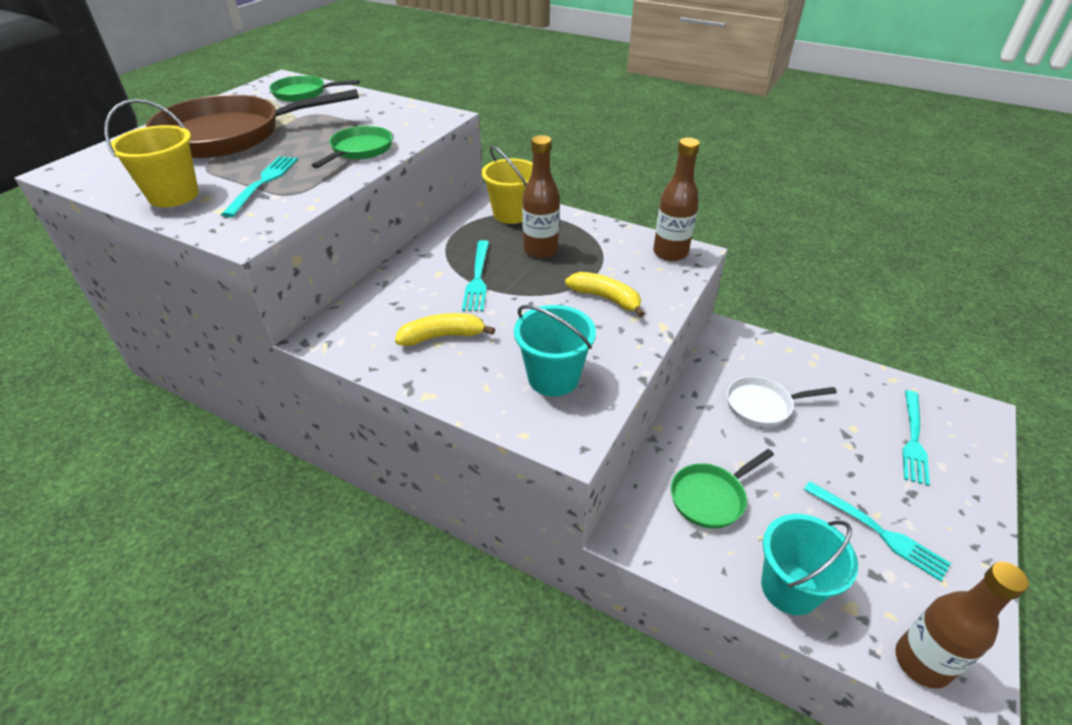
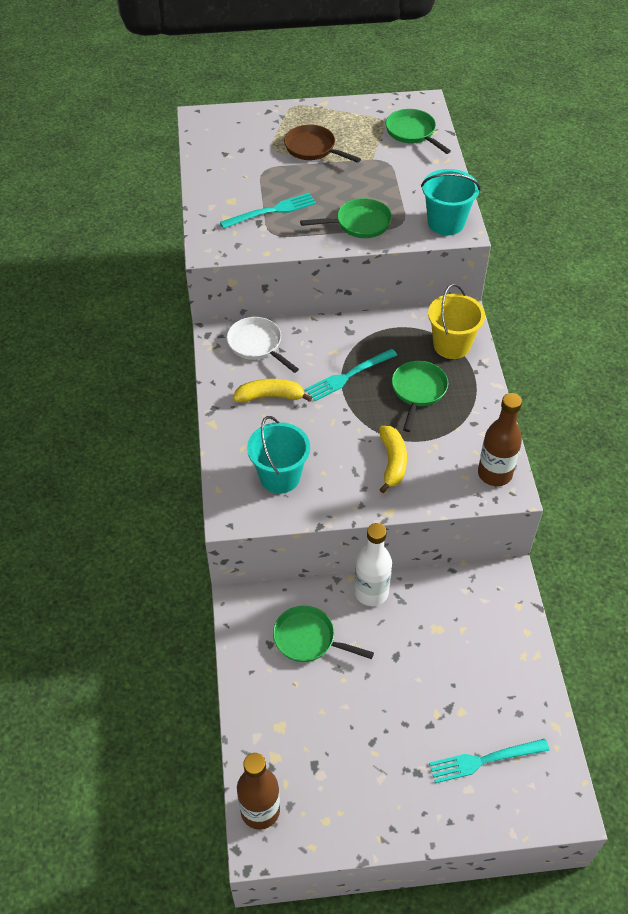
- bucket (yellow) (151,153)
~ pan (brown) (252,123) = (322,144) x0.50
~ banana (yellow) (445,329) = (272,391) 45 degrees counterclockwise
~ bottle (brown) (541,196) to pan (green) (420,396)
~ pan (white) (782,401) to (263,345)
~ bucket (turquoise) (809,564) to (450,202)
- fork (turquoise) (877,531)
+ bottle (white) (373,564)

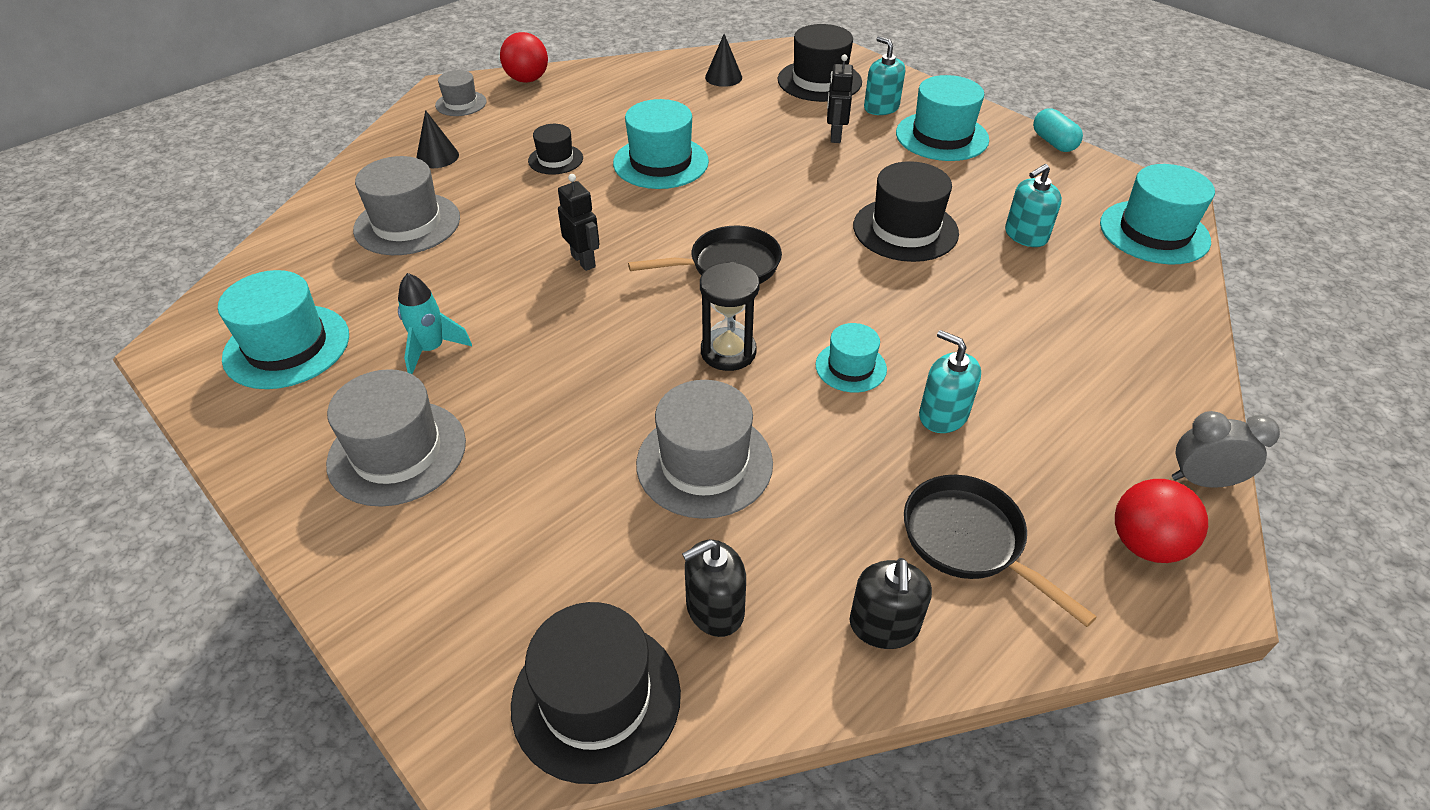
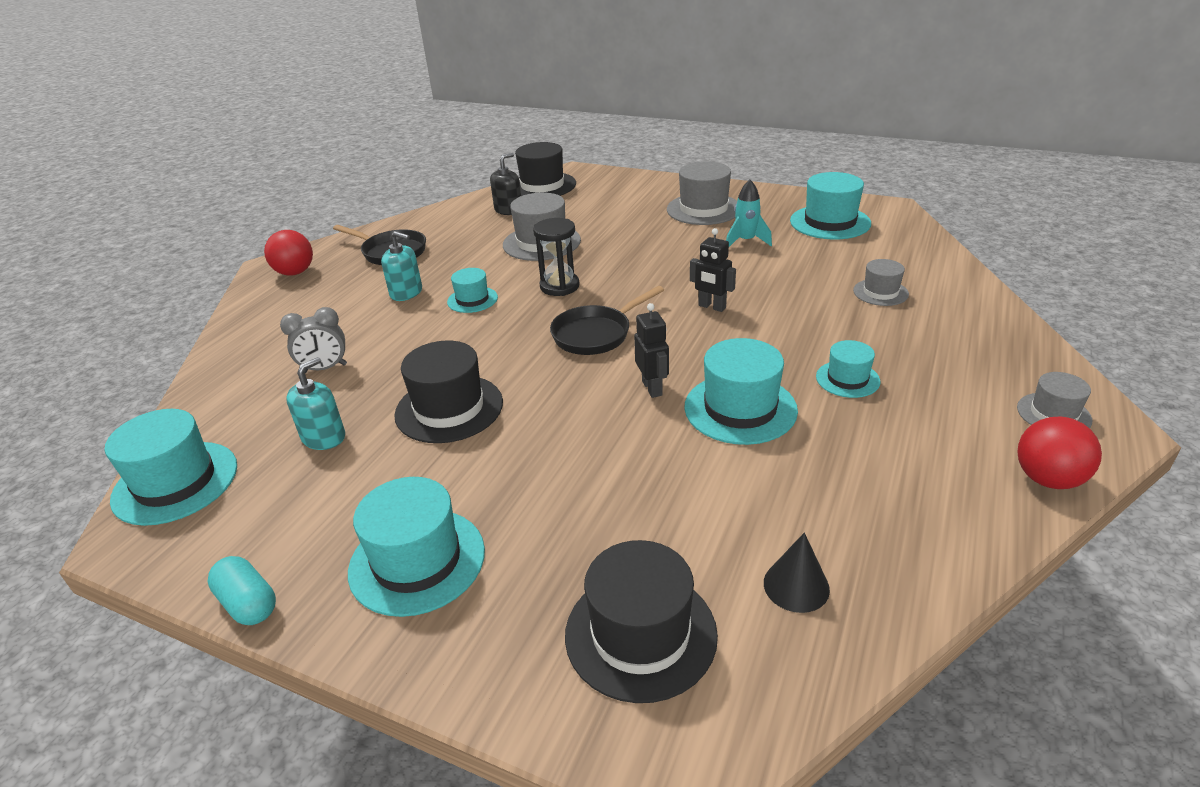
~ hat (grey) (406,205) = (881,282) x0.58
- cone (black) (437,139)
~ hat (black) (555,149) to hat (turquoise) (848,369)
~ robot (black) (840,98) to (651,350)
- soap dispenser (black) (891,603)
- soap dispenser (turquoise) (884,75)
~ clock (grey) (1226,449) to (313,340)

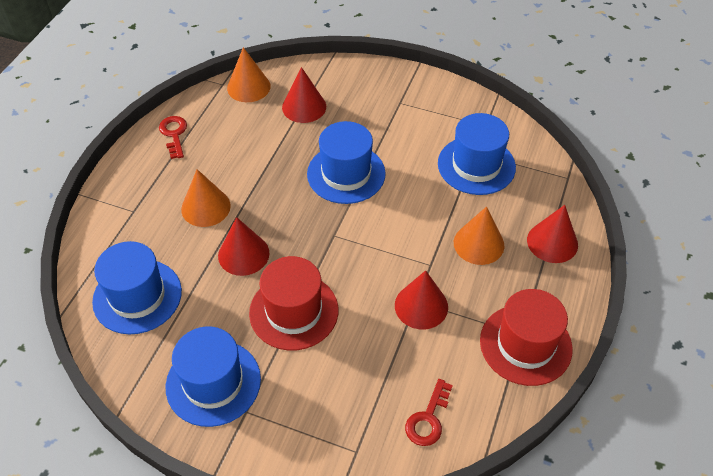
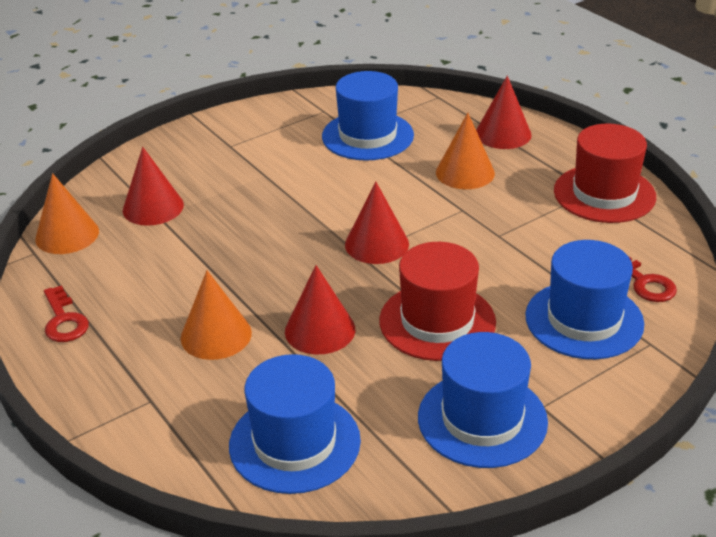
~ key (red) (173,137) = (66,313) 135 degrees counterclockwise
~ hat (blue) (346,162) to (584,299)
~ cone (red) (421,299) to (377,222)

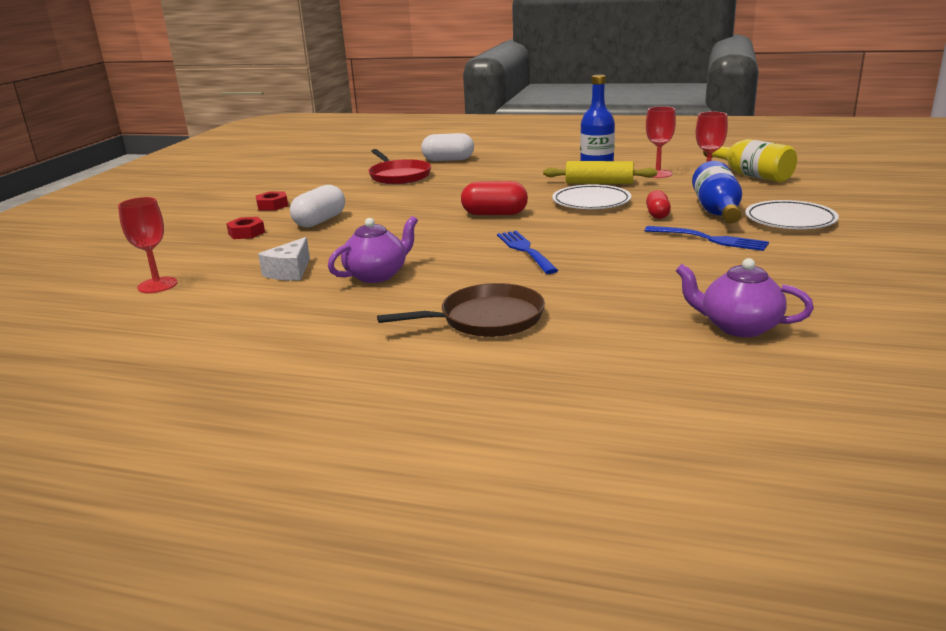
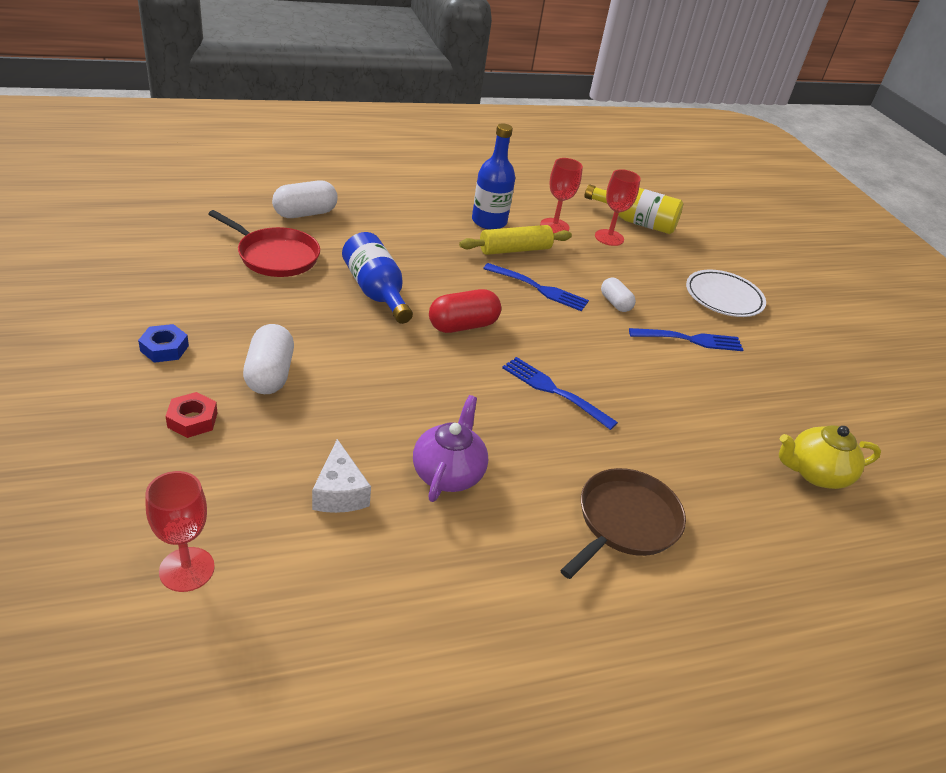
~ nut (red) (272,201) to nut (blue) (163,343)
~ plate (white) (592,196) to fork (blue) (536,287)
~ capsule (red) (658,204) to capsule (white) (618,295)
~ teapot (purple) (745,297) to teapot (yellow) (830,457)
~ bottle (blue) (717,192) to (377,278)

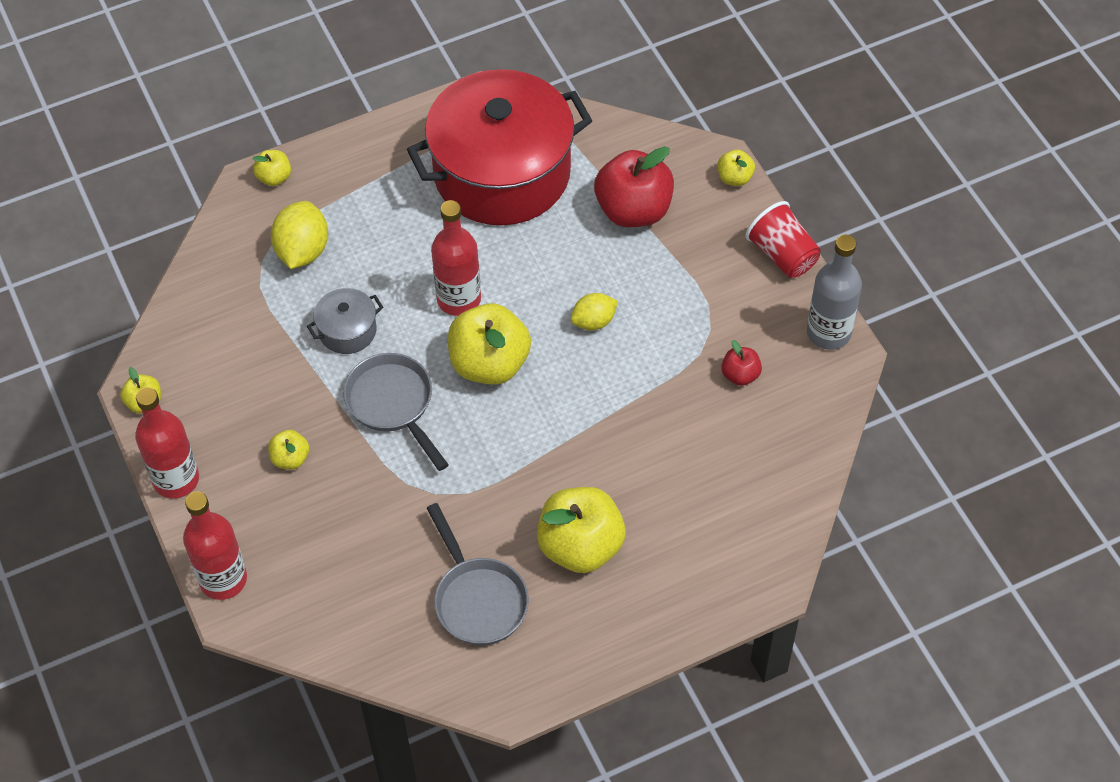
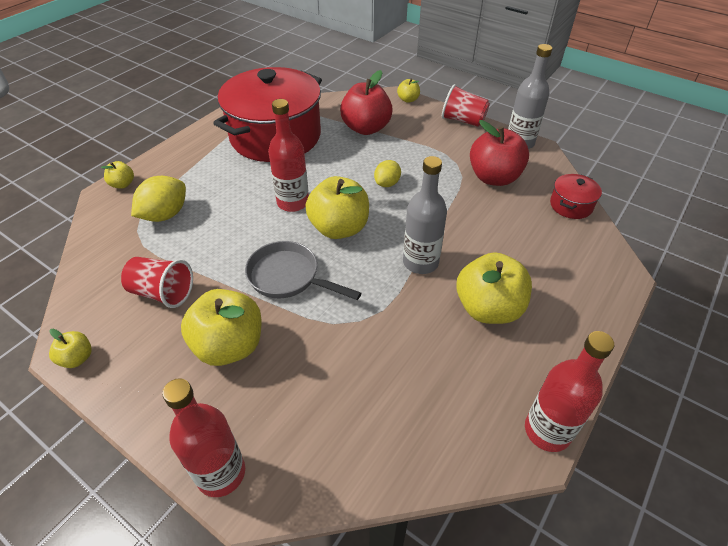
~ bottle (red) (167,443) to (569,391)
~ apple (yellow) (288,449) = (221,327) x2.08
~ lemon (yellow) (299,235) = (158,199) 60 degrees clockwise
- pot (grey) (345,321)
- pan (grey) (478,574)
~ apple (red) (741,363) = (499,153) x2.08
+ cup (red) (157,282)
+ bottle (grey) (425,215)
+ pot (red) (576,196)

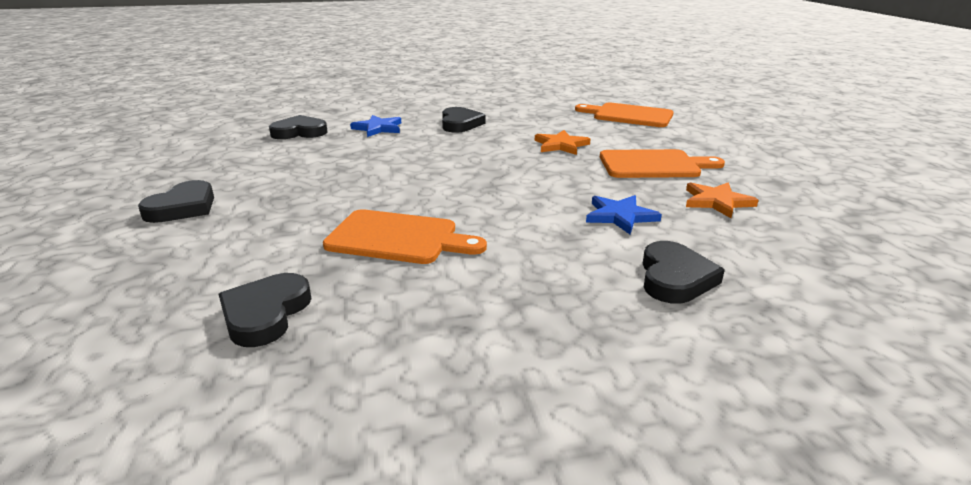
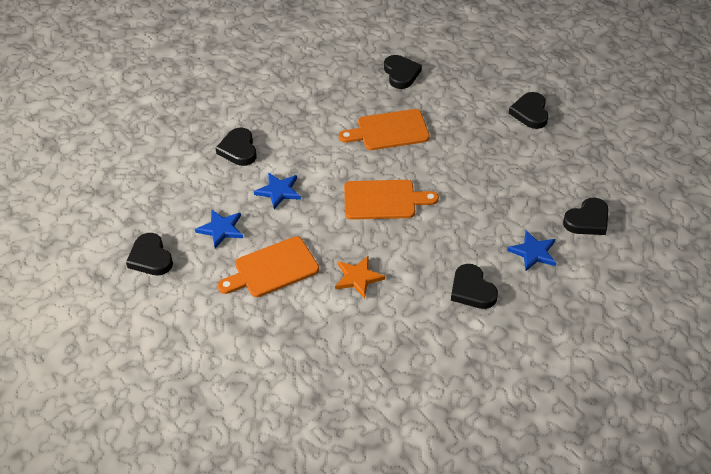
~ cutting board (orange) (624,114) to (391,200)
~ star (orange) (722,200) to star (blue) (219,228)
+ heart (black) (149,254)

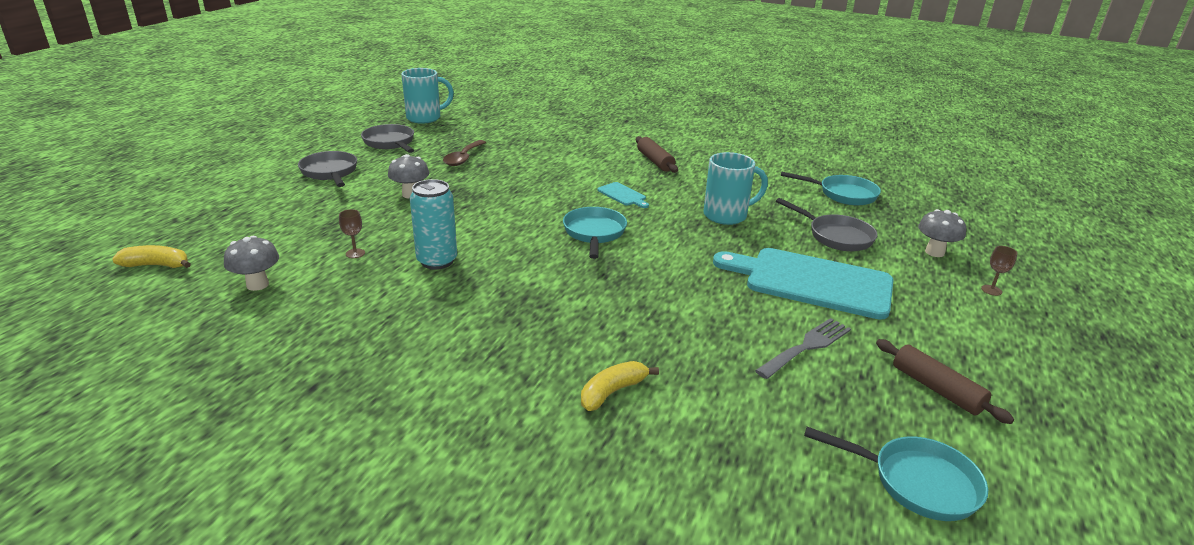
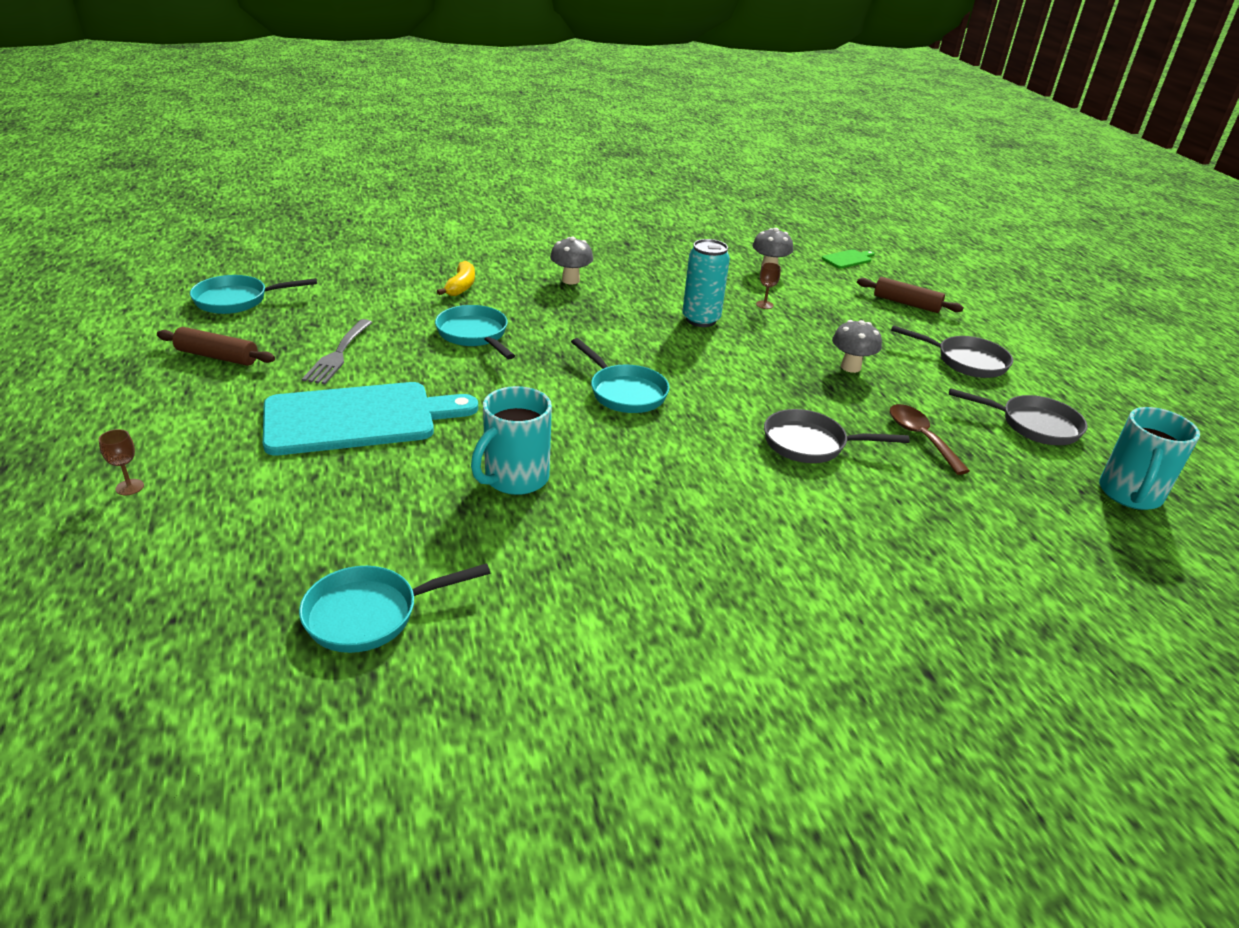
~ banana (yellow) (151,256) to cutting board (green) (848,259)
- cutting board (turquoise) (623,195)
~ rolling pin (brown) (657,154) to (910,295)
~ pan (grey) (827,224) to (837,436)
~ mushroom (grey) (942,233) to (571,260)
+ pan (turquoise) (475,332)

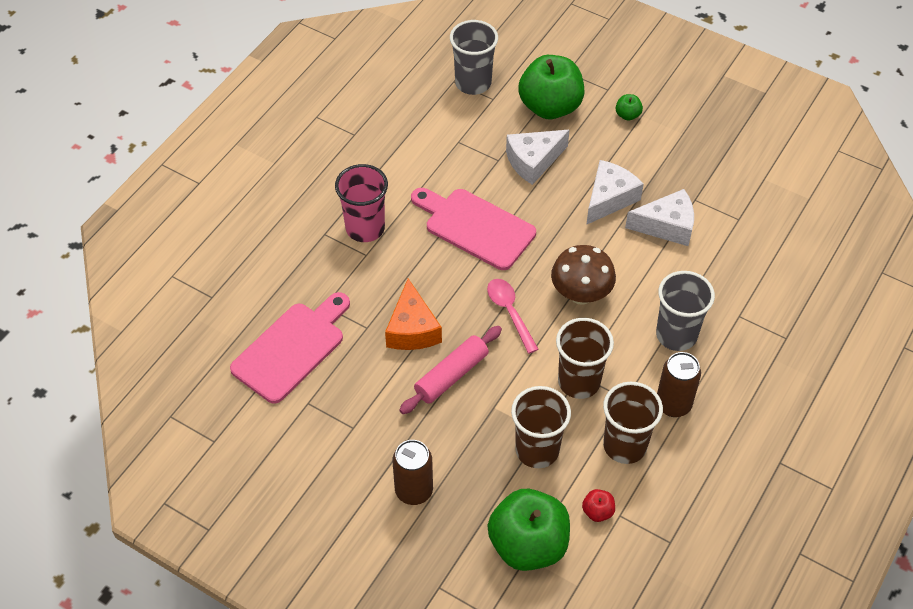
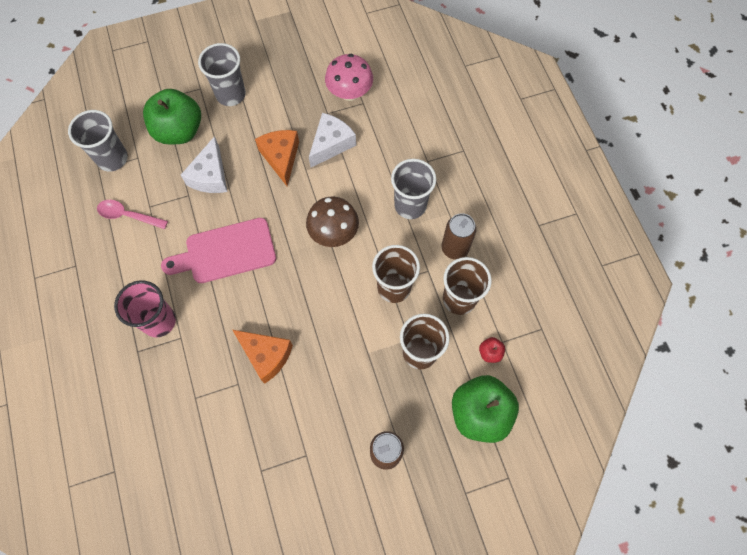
- cutting board (pink) (290,348)
- rolling pin (pink) (450,370)
~ spoon (pink) (513,316) to (132,214)
~ cheese (white) (615,192) to cheese (orange) (277,158)
~ apple (green) (629,107) to cup (grey) (222,74)
+ mushroom (pink) (349,77)

